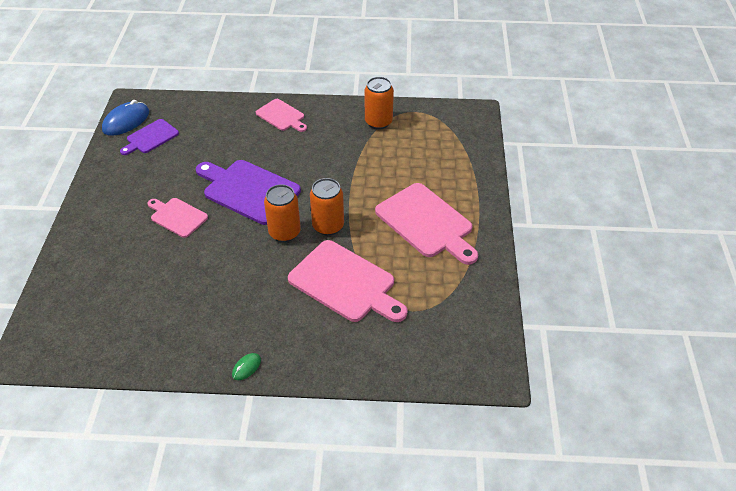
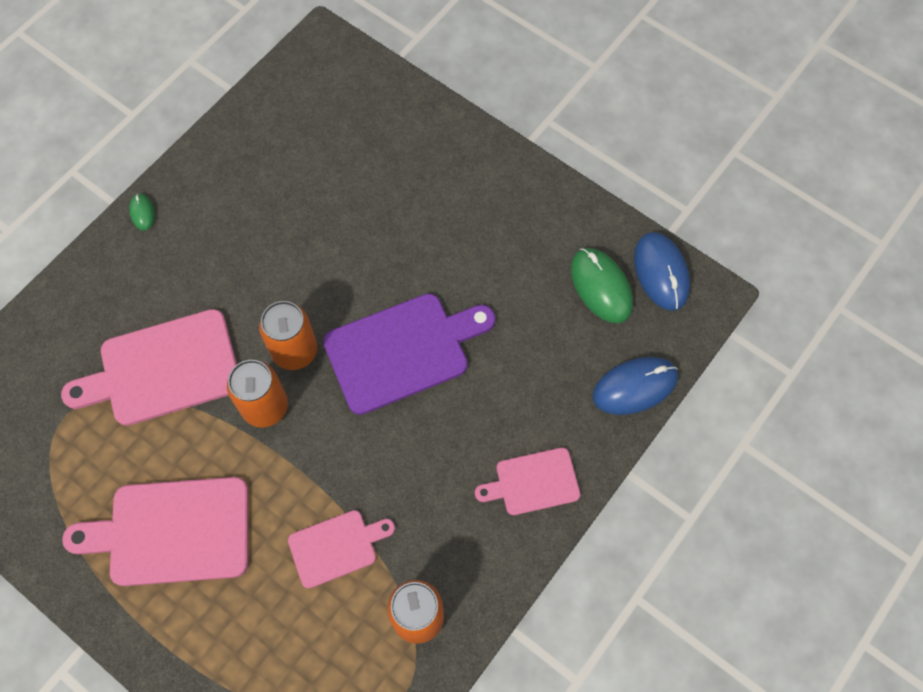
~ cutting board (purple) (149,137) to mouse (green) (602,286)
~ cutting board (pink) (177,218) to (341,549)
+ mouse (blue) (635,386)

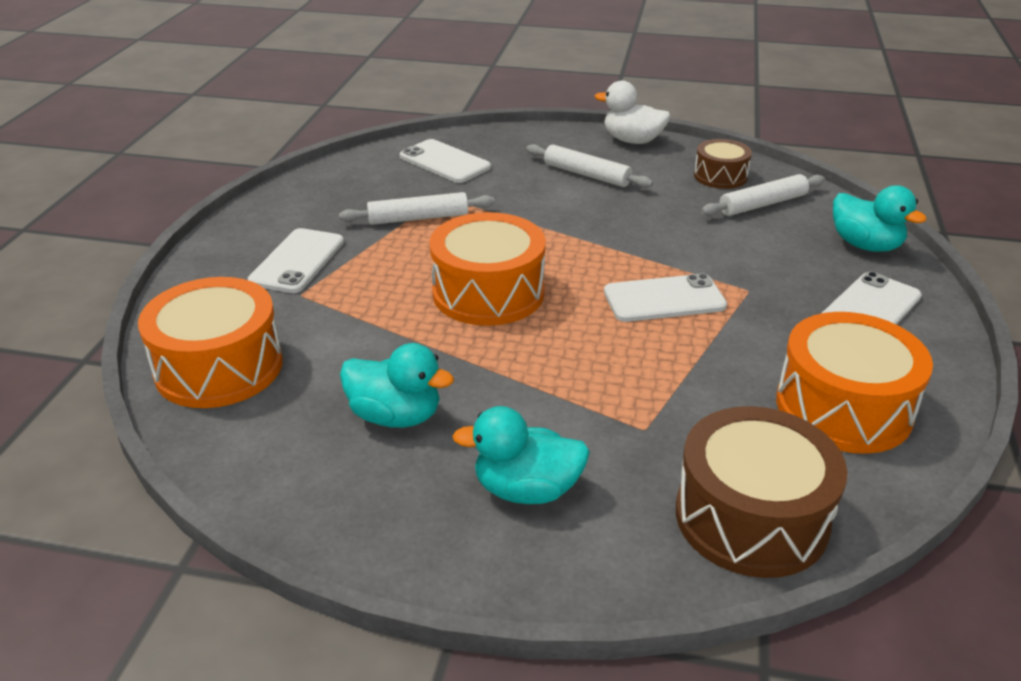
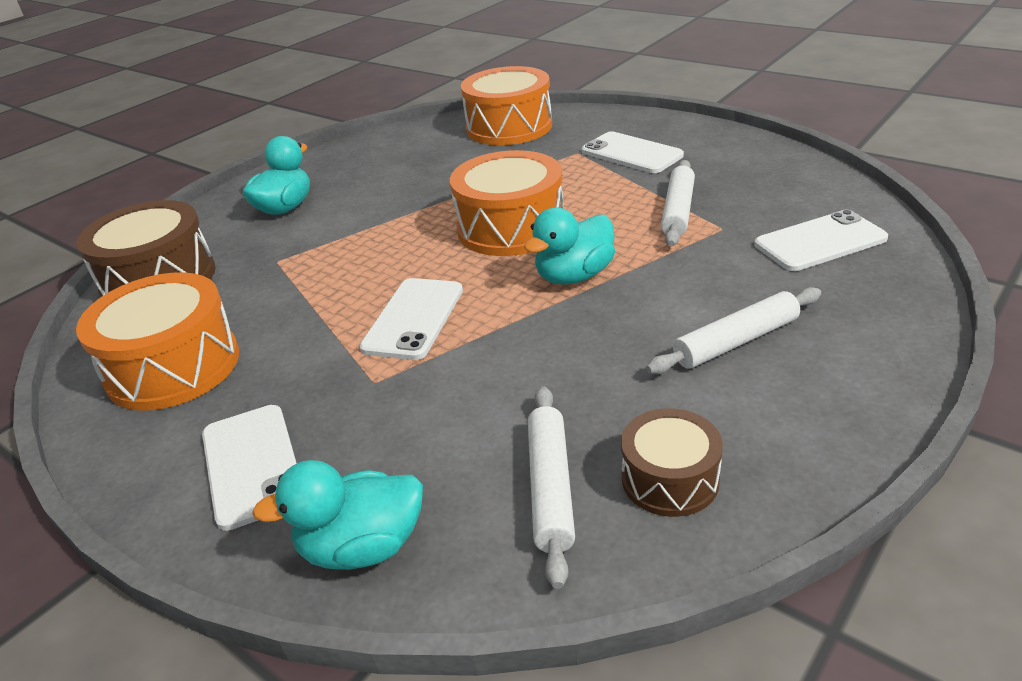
~ duck (turquoise) (397,385) to (569,245)
- duck (white) (632,112)

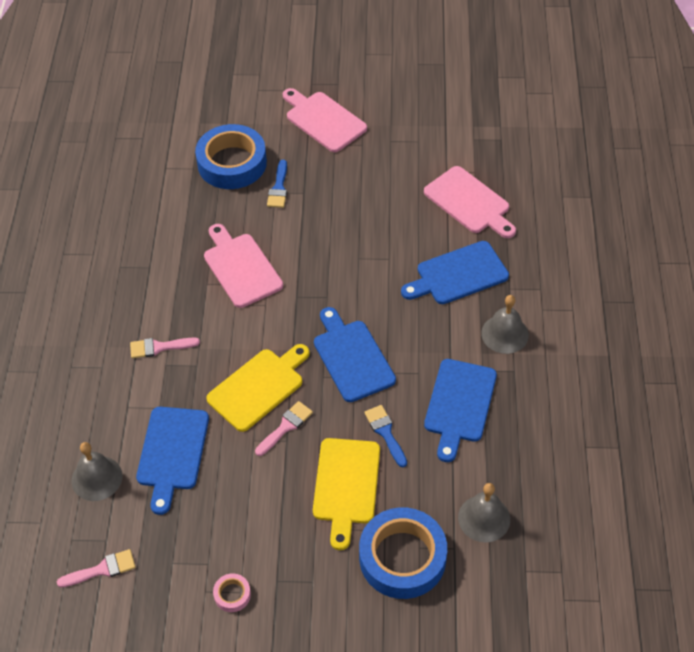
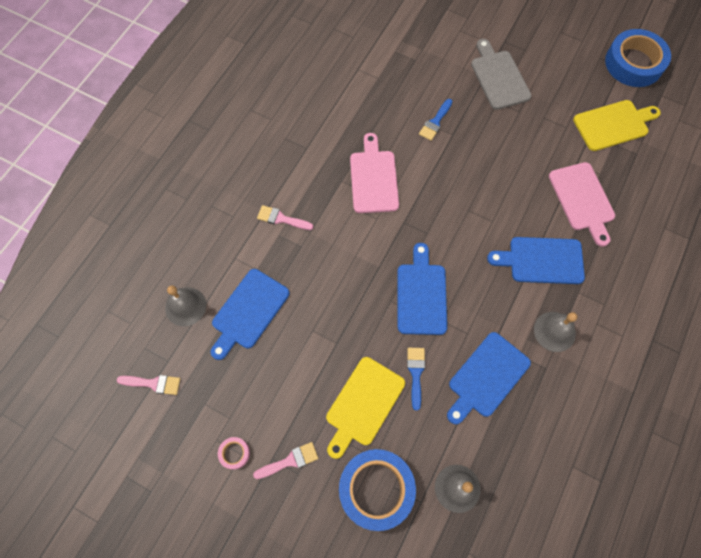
~ tape (blue) (231,156) to (638,58)
~ cutting board (yellow) (258,388) to (617,125)
~ brush (pink) (284,428) to (285,460)
~ cutting board (pink) (325,120) to cutting board (grey) (501,74)

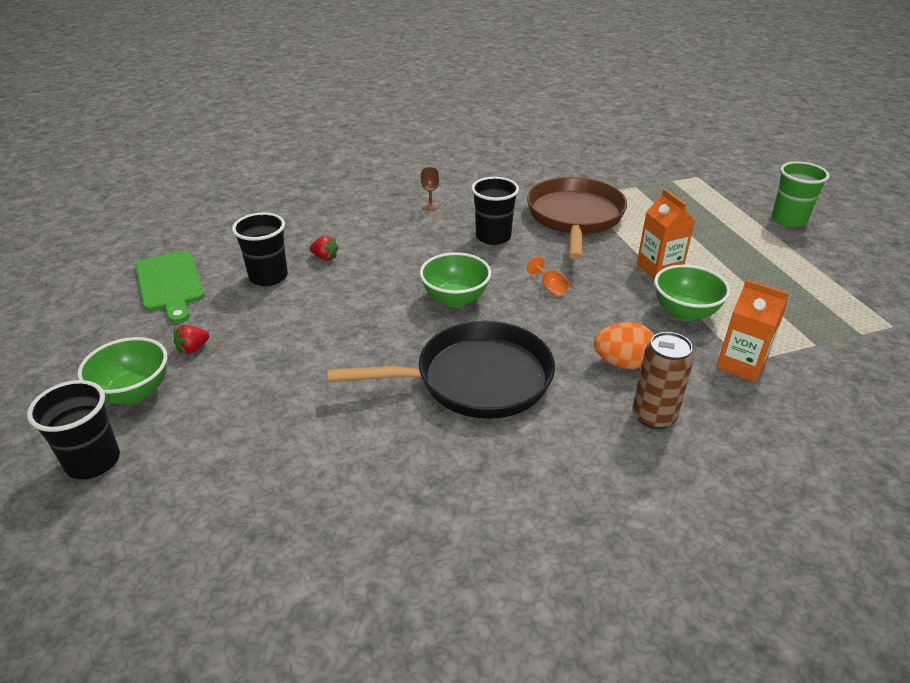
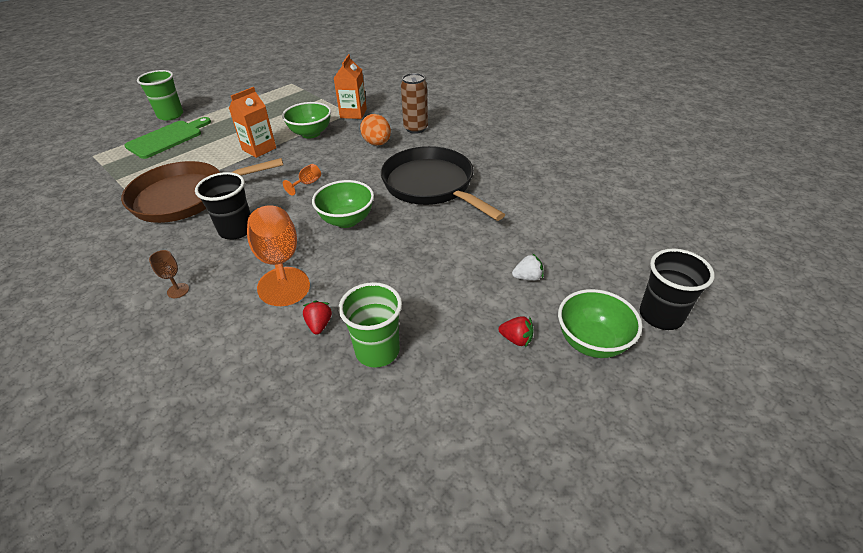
~ cutting board (green) (170,287) to (167,138)
~ cup (black) (260,249) to cup (green) (370,325)
+ goblet (orange) (278,255)
+ strawberry (white) (527,267)

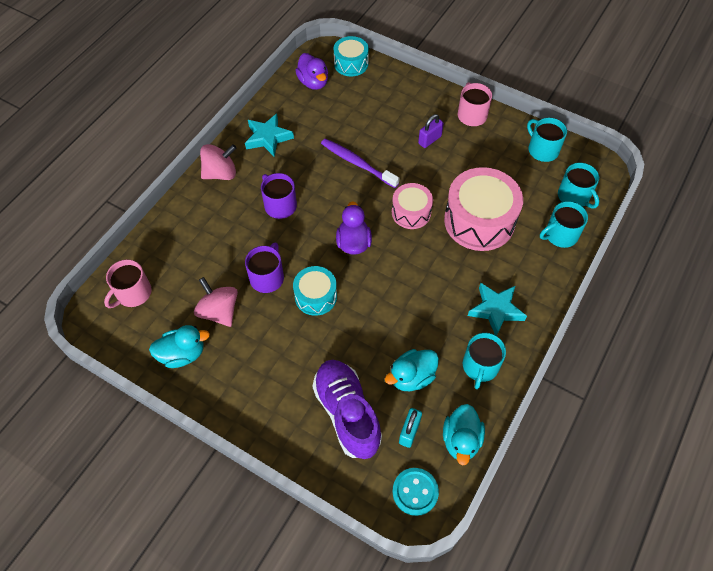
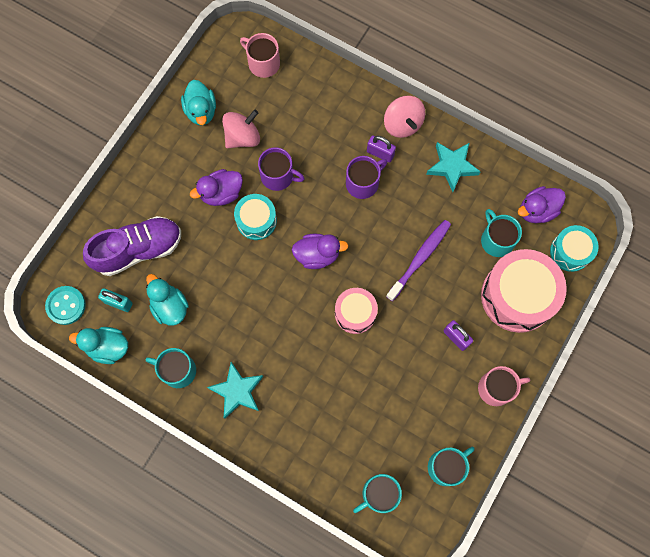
~ drum (pink) (483,209) to (524,291)
~ mug (turquoise) (564,224) to (501,233)
+ duck (purple) (216,187)
+ padlock (purple) (381,148)

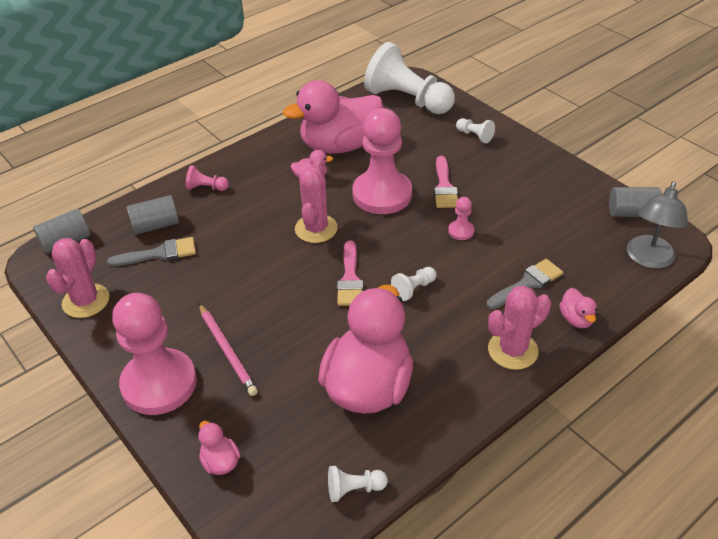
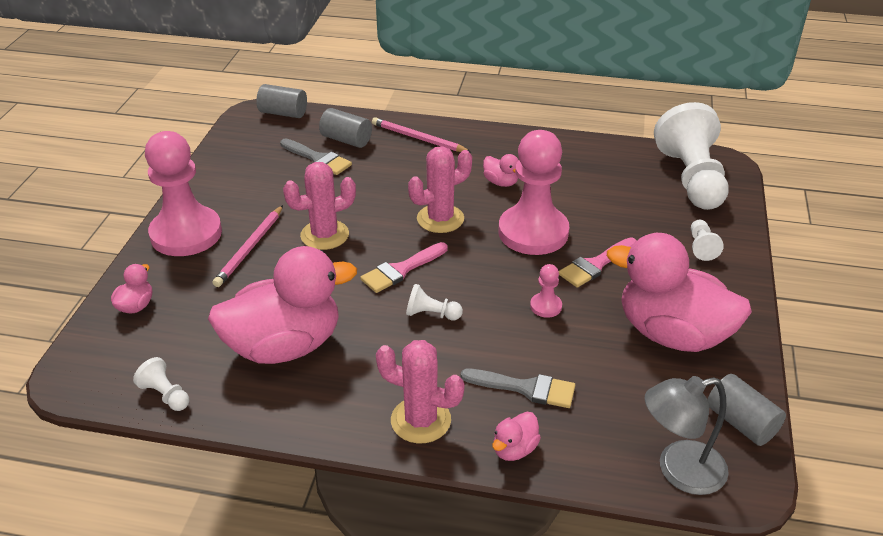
~ cactus (pink) (77,278) to (319,206)
~ pawn (pink) (207,178) to pencil (pink) (421,134)
~ duck (pink) (333,117) to (679,292)

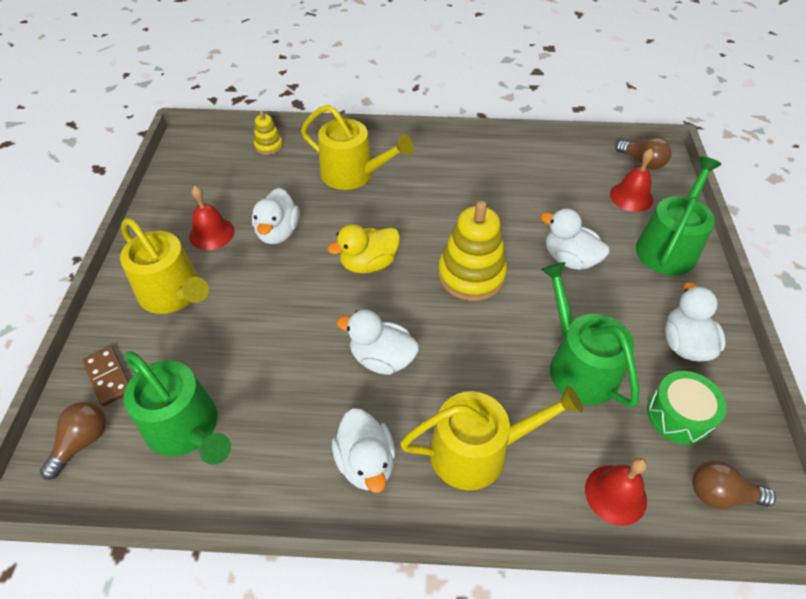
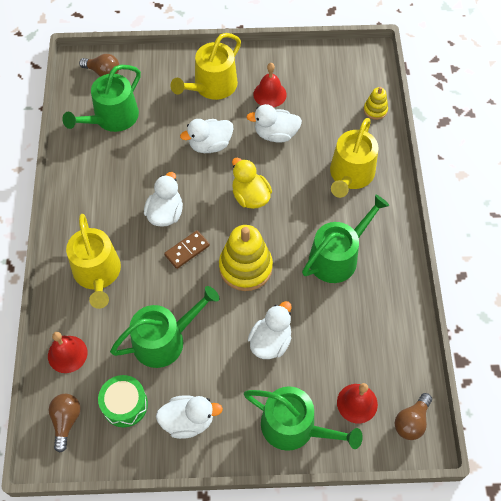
~ domino (brown) (105,376) to (187,249)
~ duck (white) (363,450) to (207,136)
+ watering can (green) (346,239)

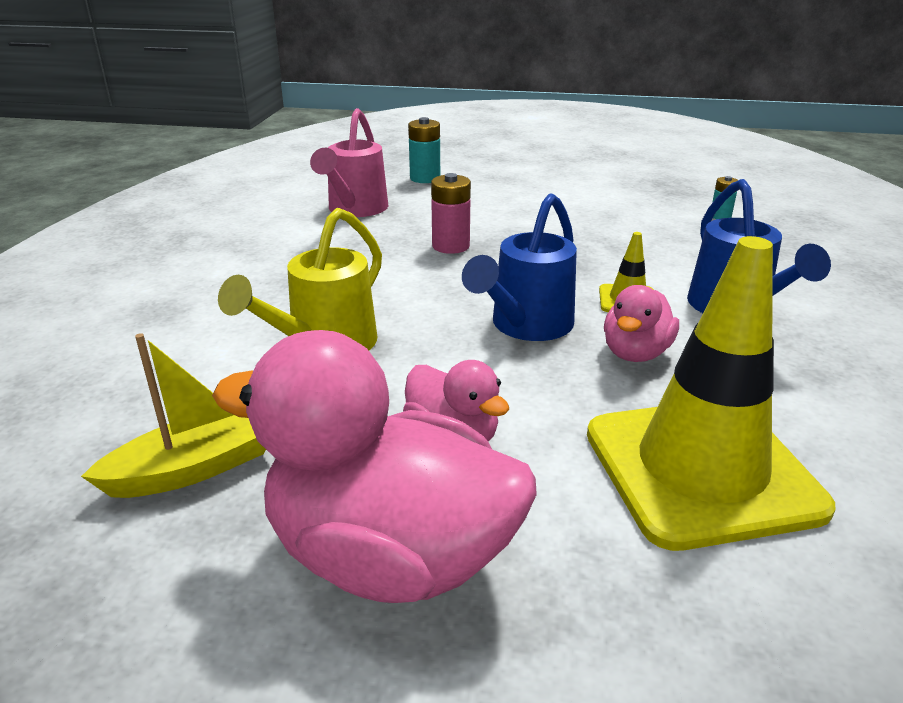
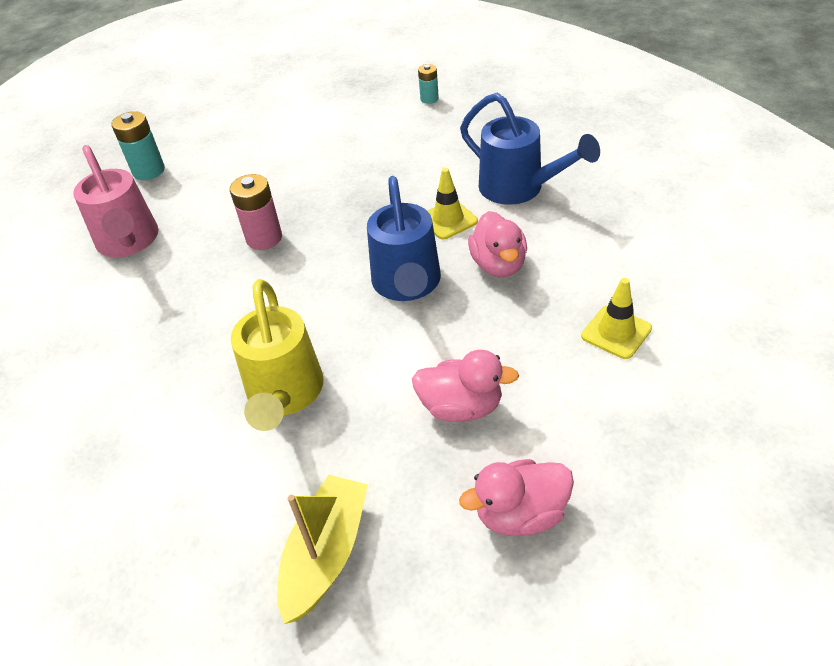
~ duck (pink) (374,466) = (516,497) x0.50
~ traffic cone (yellow) (711,393) = (616,318) x0.41

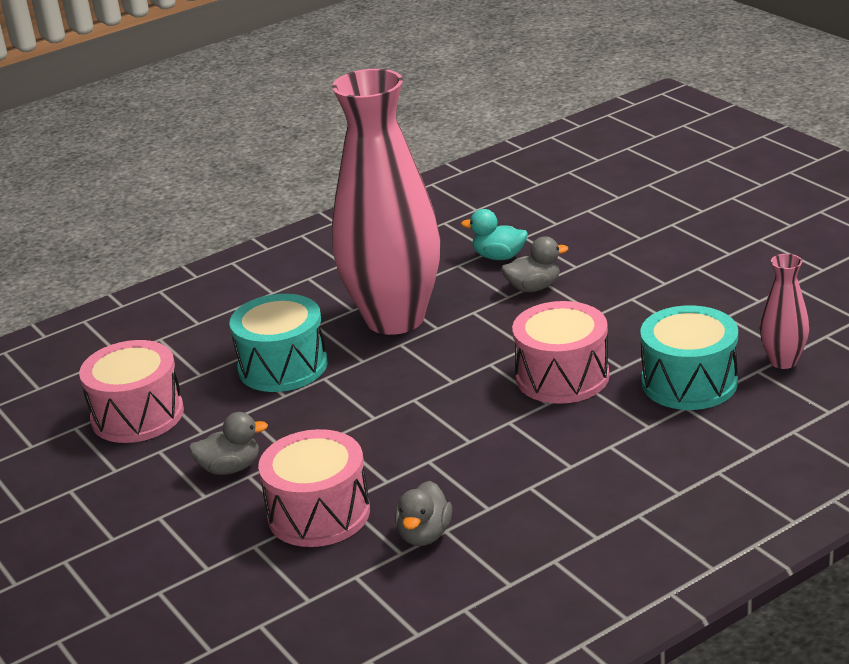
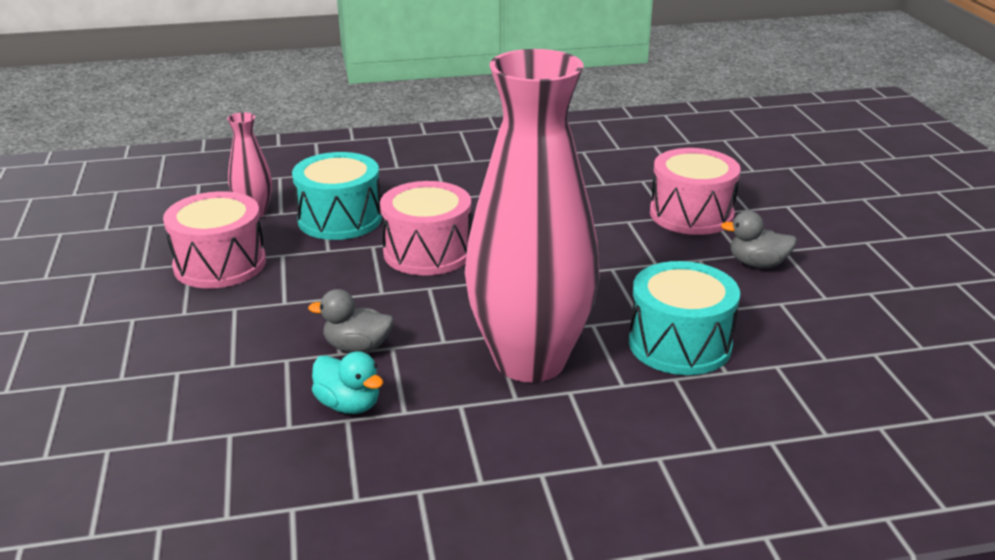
~ drum (pink) (131,391) to (214,239)
- duck (grey) (423,513)

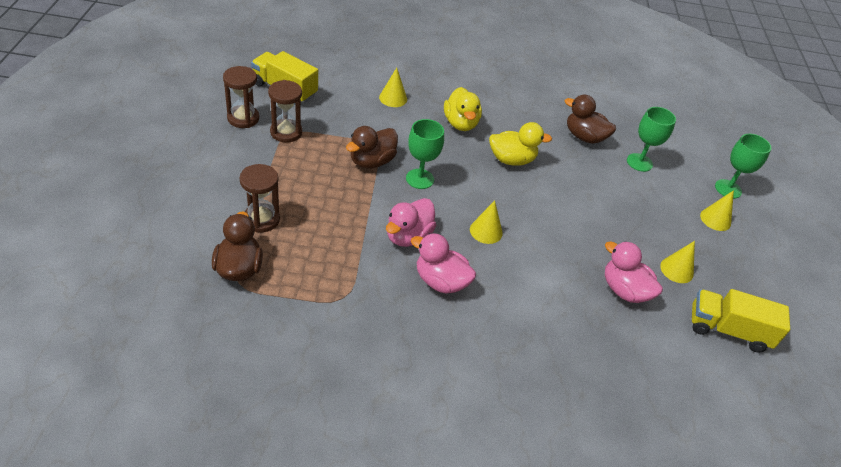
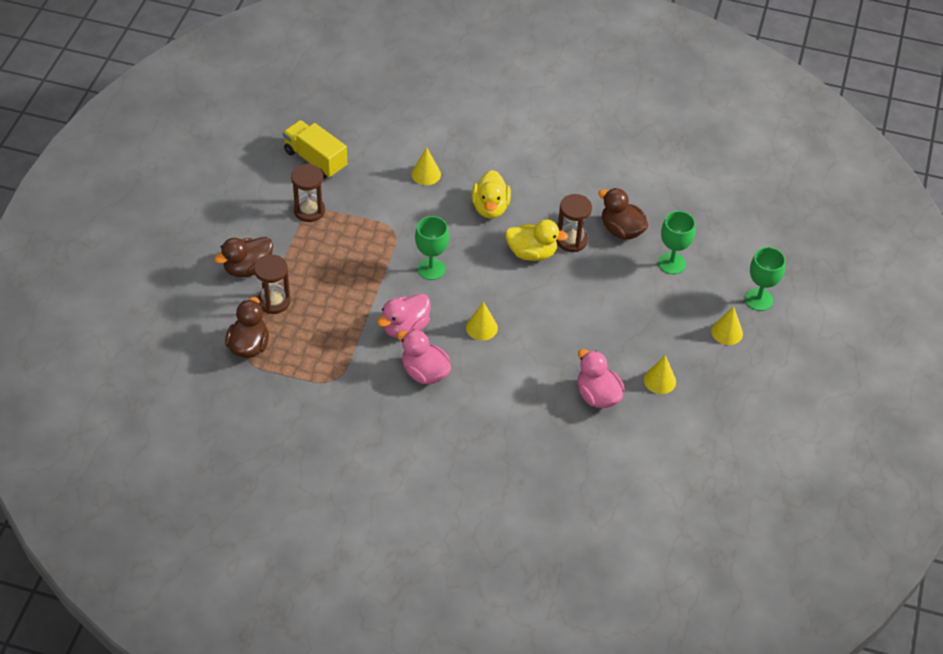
~ hourglass (brown) (241,97) to (574,223)
~ duck (brown) (372,147) to (243,257)
- truck (yellow) (741,320)

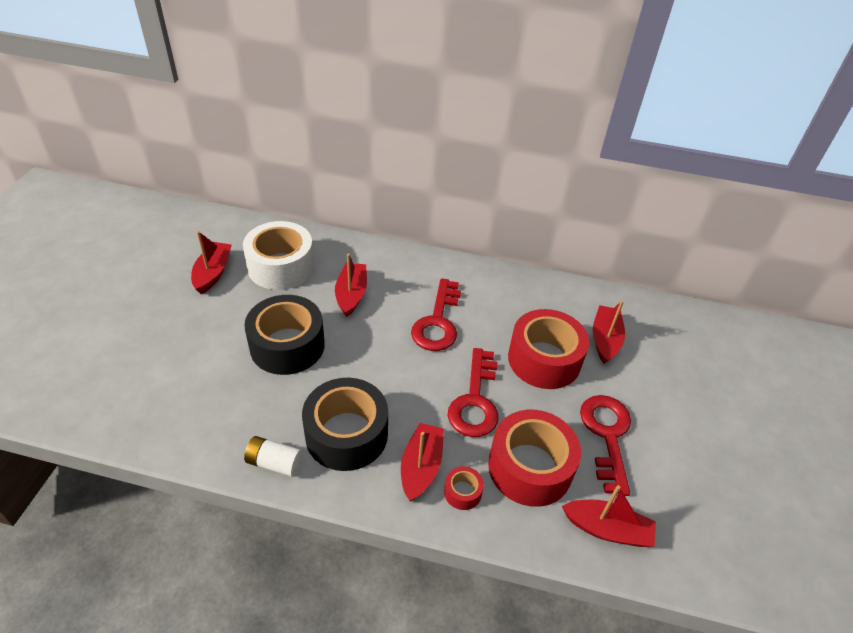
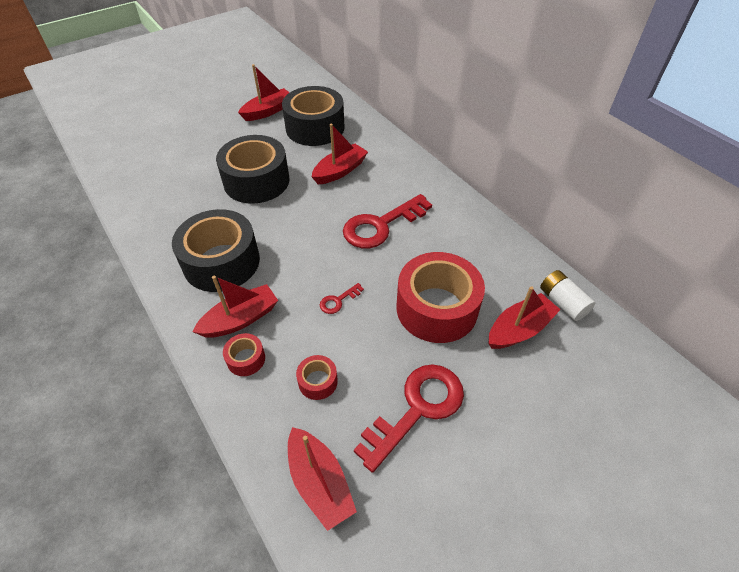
~ tape (white) (278,255) to tape (black) (313,116)
~ battery (white) (273,456) to (567,295)
~ key (red) (473,392) = (342,298) x0.43
~ tape (red) (534,458) = (317,377) x0.43

